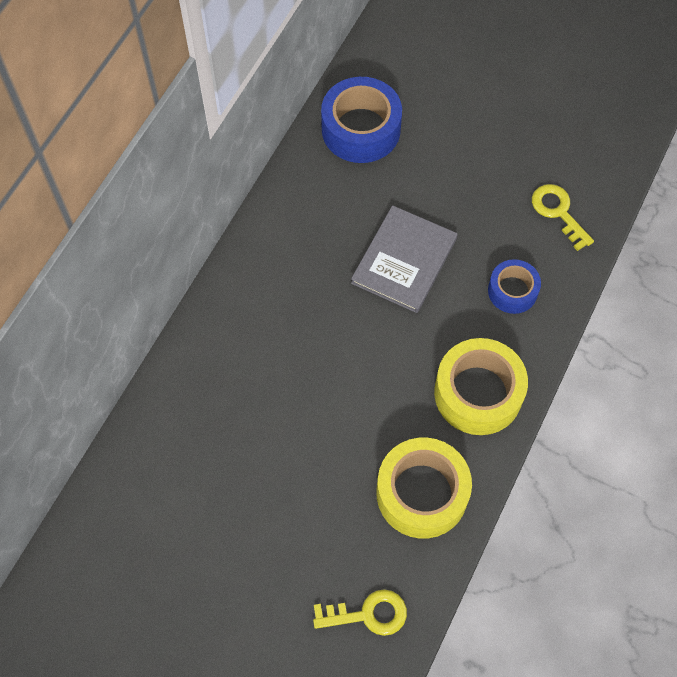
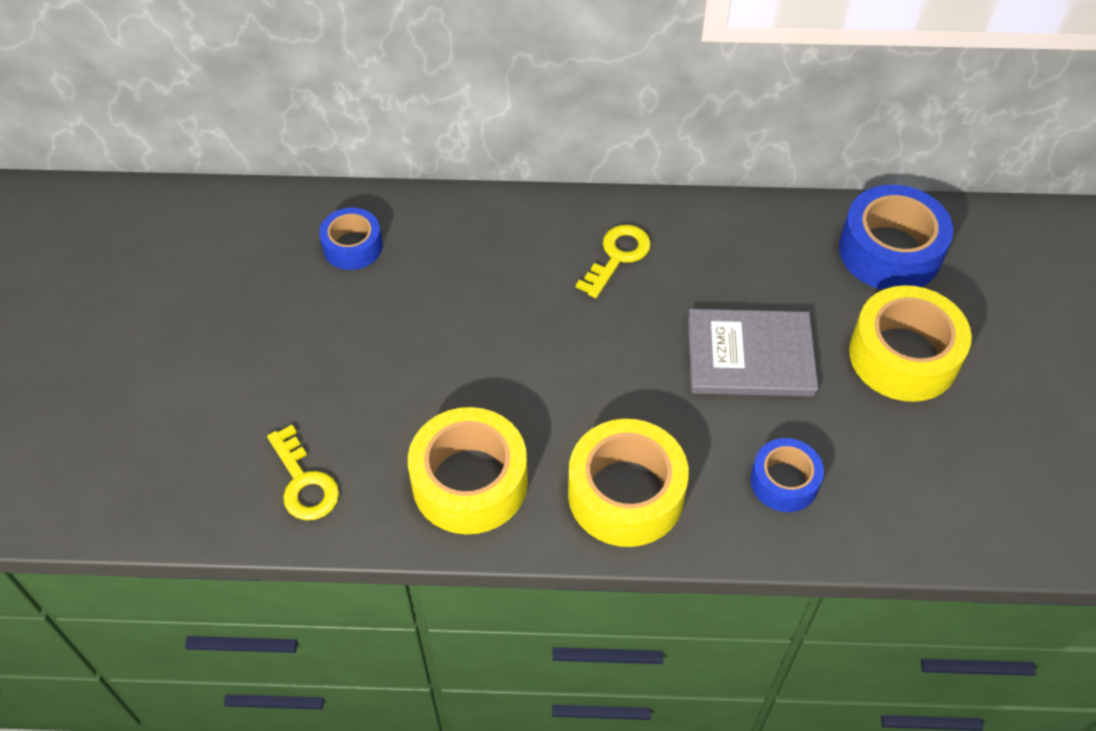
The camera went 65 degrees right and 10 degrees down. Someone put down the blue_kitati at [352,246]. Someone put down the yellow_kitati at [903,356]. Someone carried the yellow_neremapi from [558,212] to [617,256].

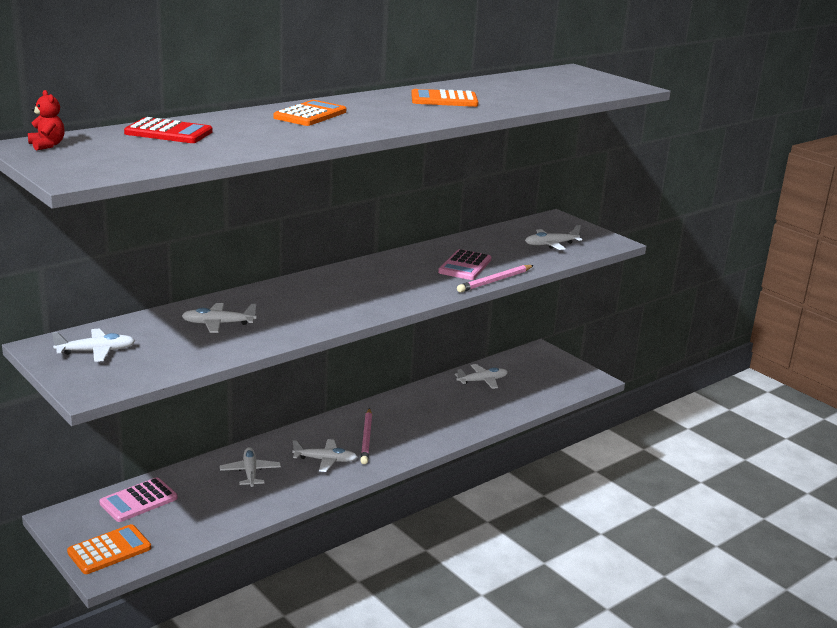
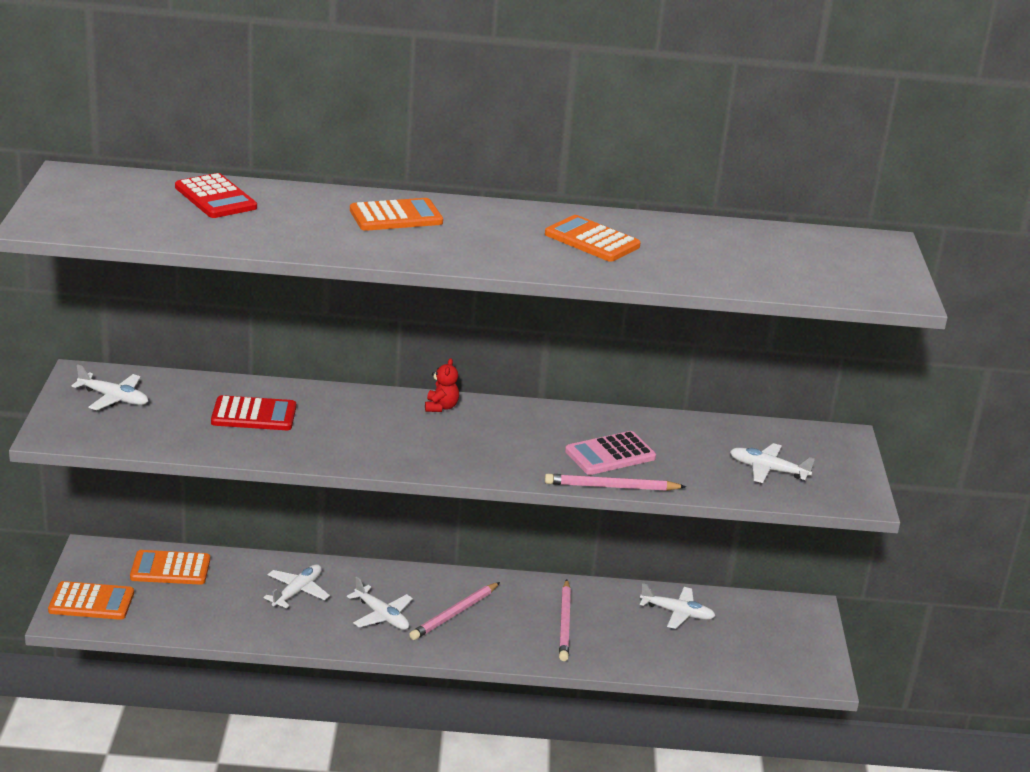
The camera went 40 degrees right and 5 degrees up. Someone put down the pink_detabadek at [565,623]. Someone carried the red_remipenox from [47,145] to [441,407]. Someone swapped the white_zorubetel at [218,324] for the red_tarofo at [254,415]. Someone repainted the pink_tarofo at [138,501], which became the orange_tarofo at [170,569].

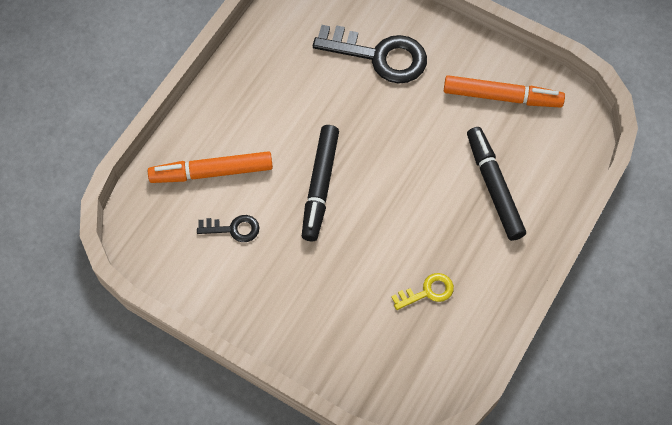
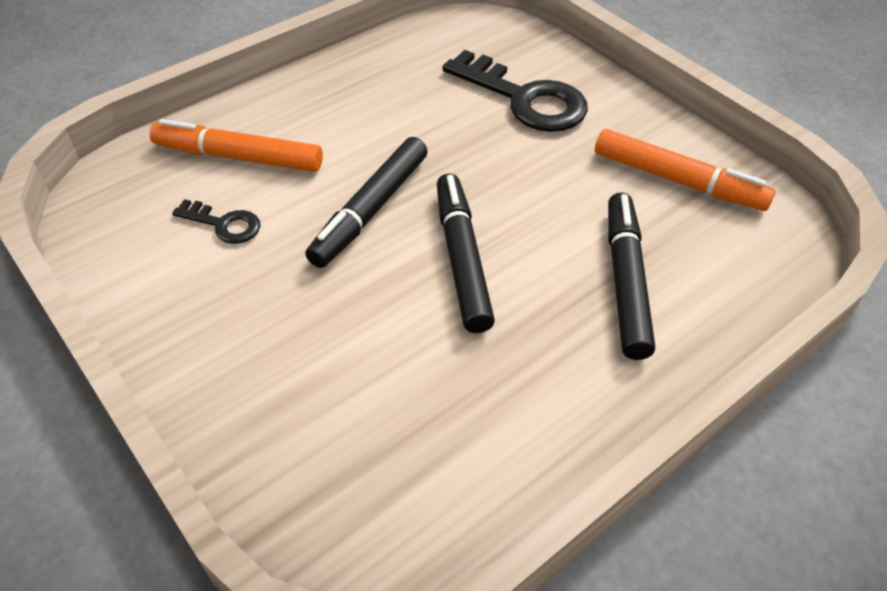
The camera went 20 degrees right and 15 degrees down. Someone took away the yellow_neremapi at [427,291]. Someone put down the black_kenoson at [462,259].

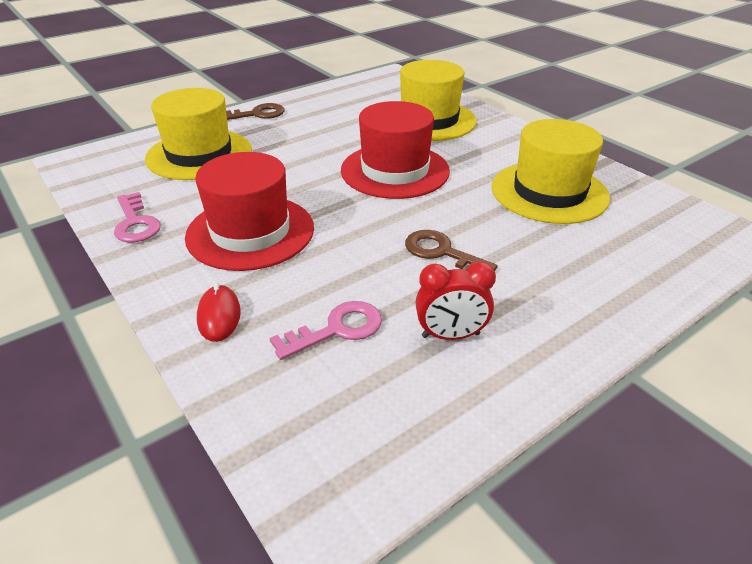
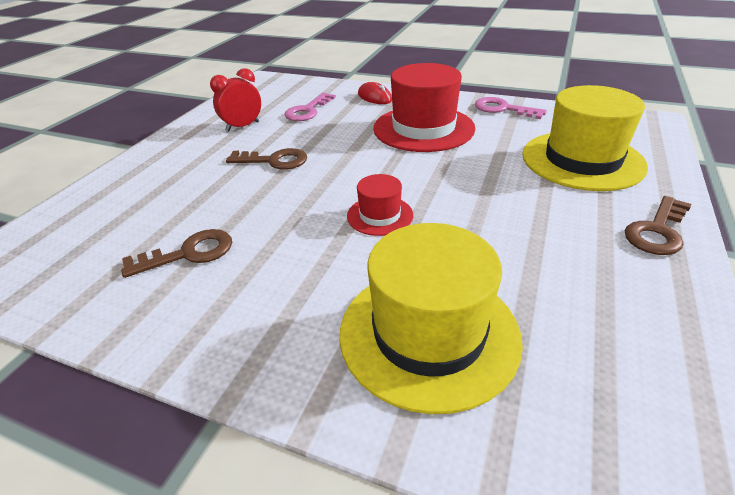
The camera went 150 degrees right and 0 degrees up. Someone swapped the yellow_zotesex at [549,192] for the brown_neremapi at [189,253]. Someone scaled the red_zotesex at [395,170] by 0.50.

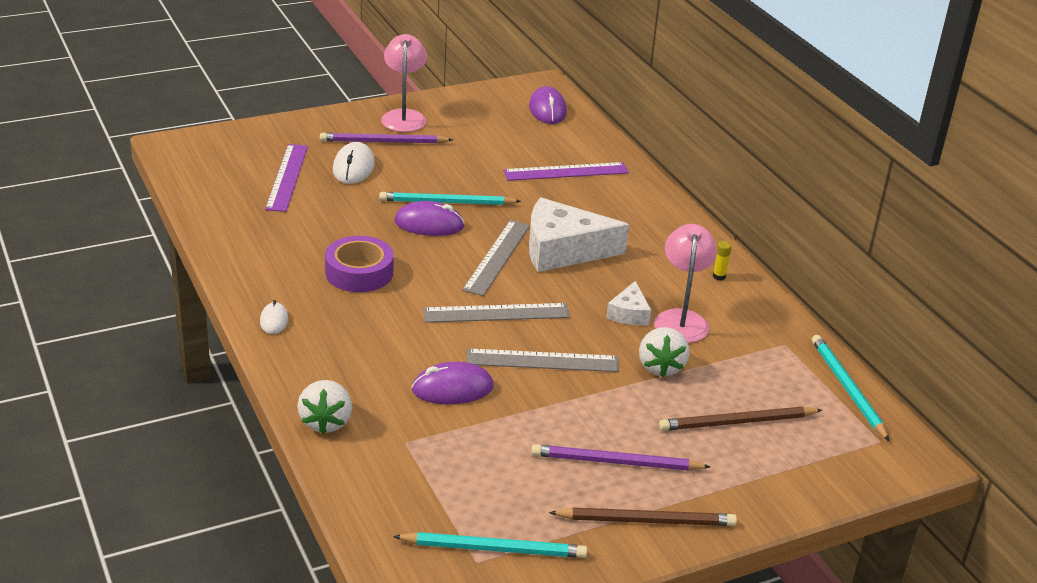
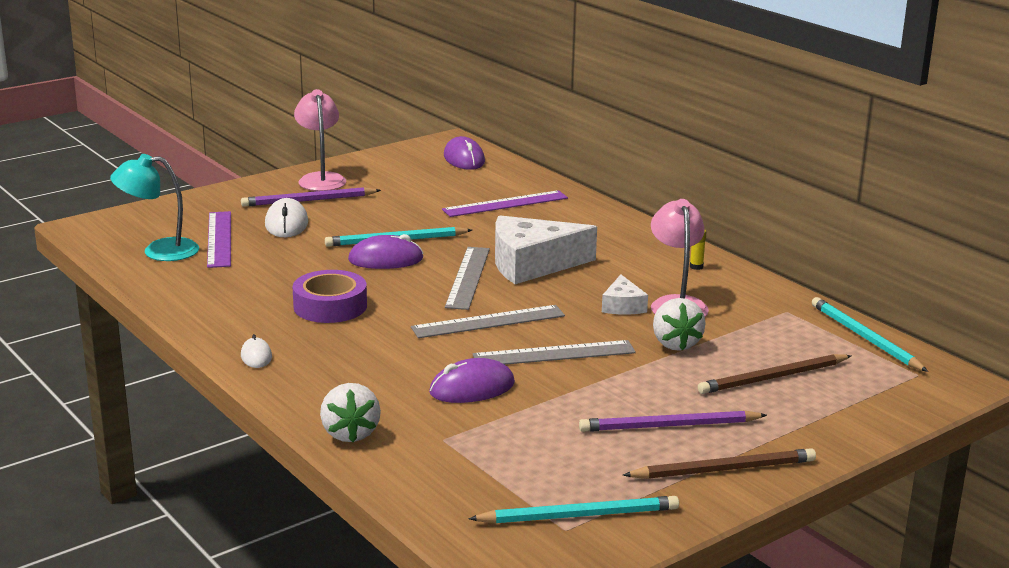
The camera went 10 degrees left and 10 degrees down. Someone put down the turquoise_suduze at [159,251].

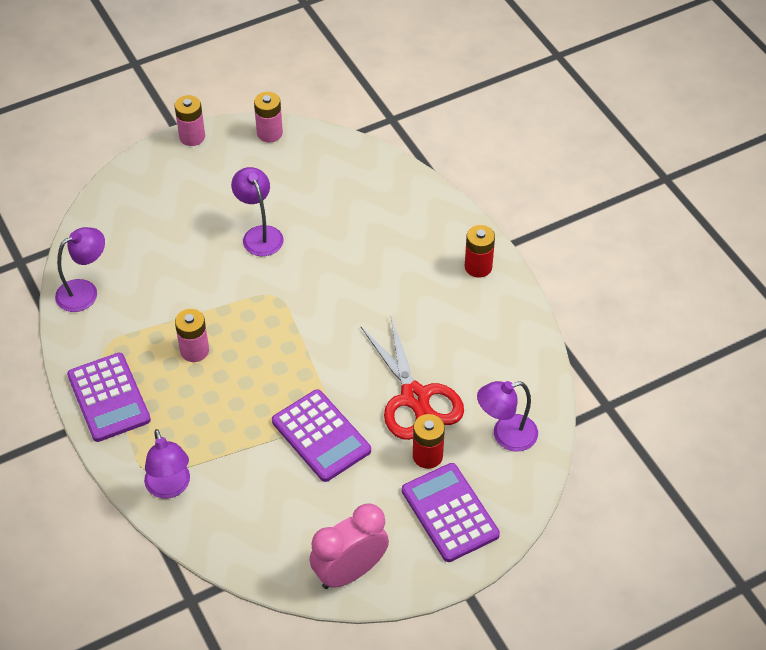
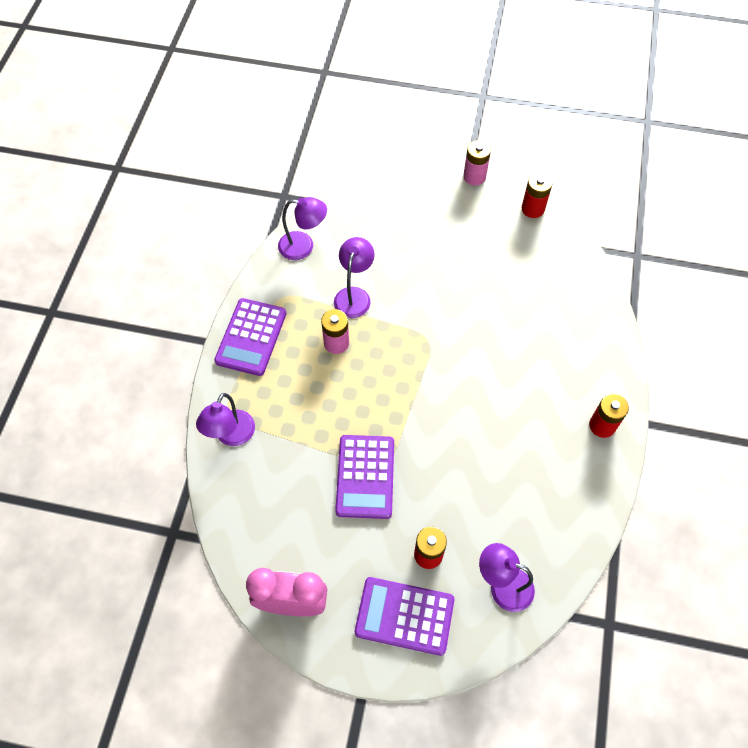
The camera went 40 degrees right and 10 degrees up. Someone took away the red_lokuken at [415,397]. Someone carried the purple_suduze from [259,234] to [354,295]. Someone repainted the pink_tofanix at [269,133], which became the red_tofanix at [532,209]. Someone rotated the purple_tarofo at [450,513] by 90 degrees counterclockwise.

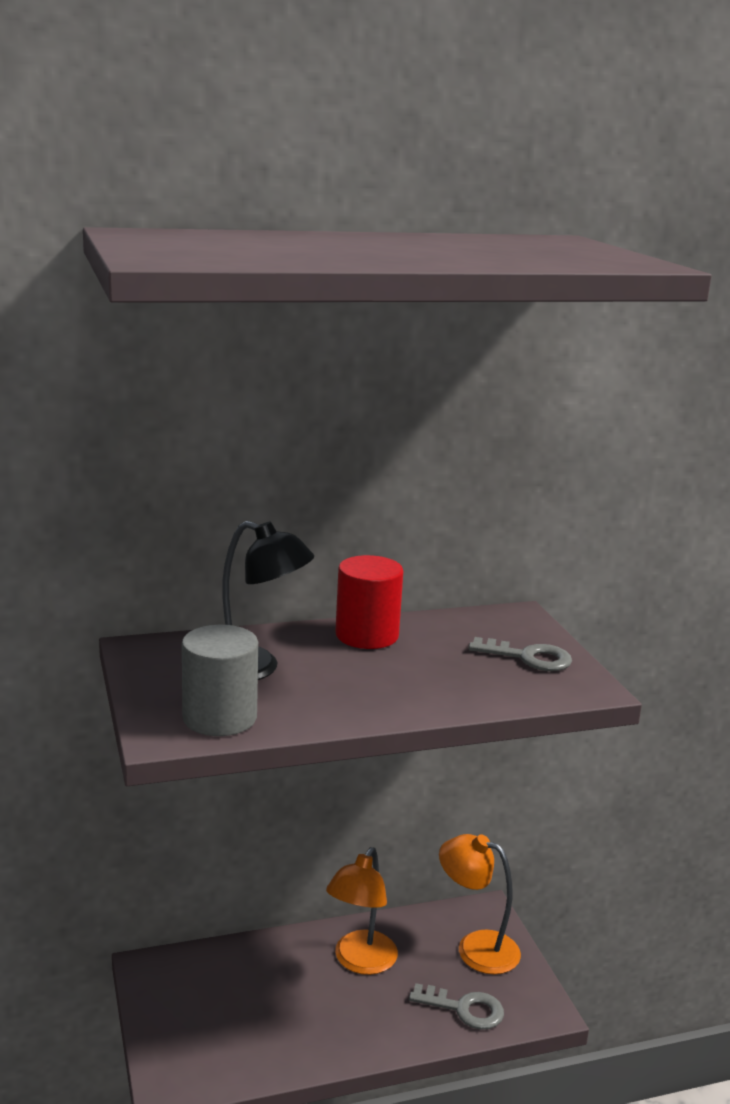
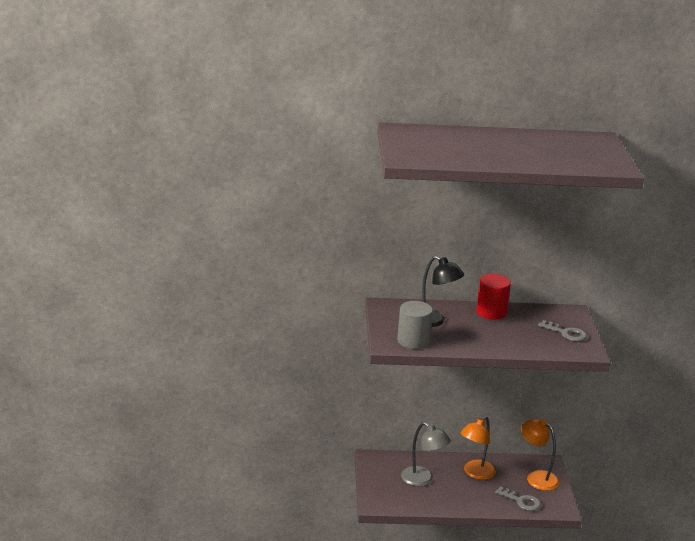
The camera went 15 degrees right and 5 degrees up. Someone put down the grey_suduze at [422,480].

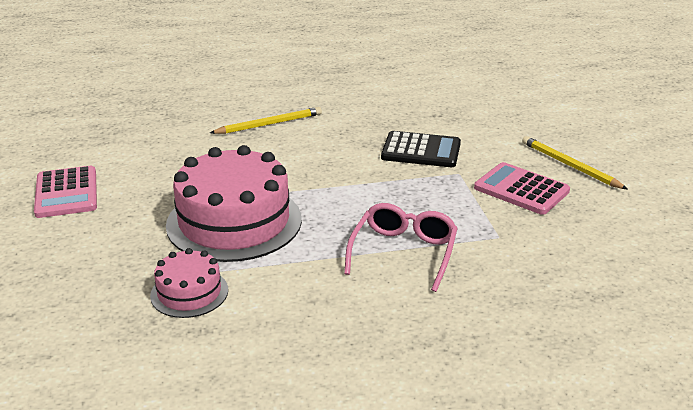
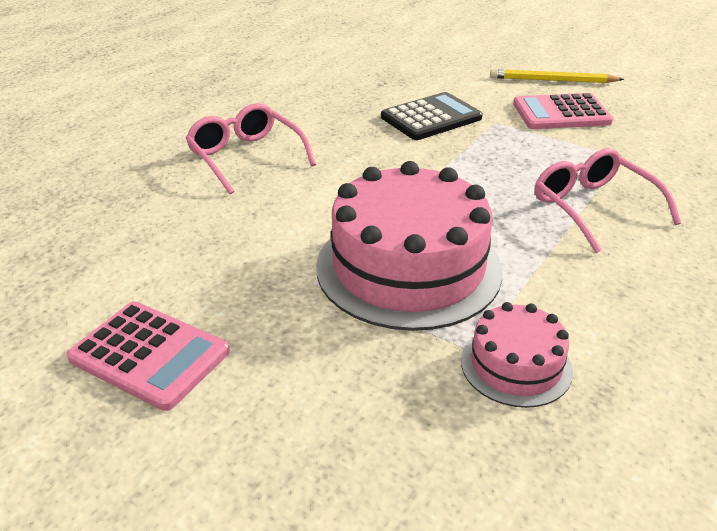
The camera went 45 degrees left and 5 degrees up. Someone swapped the yellow_detabadek at [269,124] for the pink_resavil at [246,157].

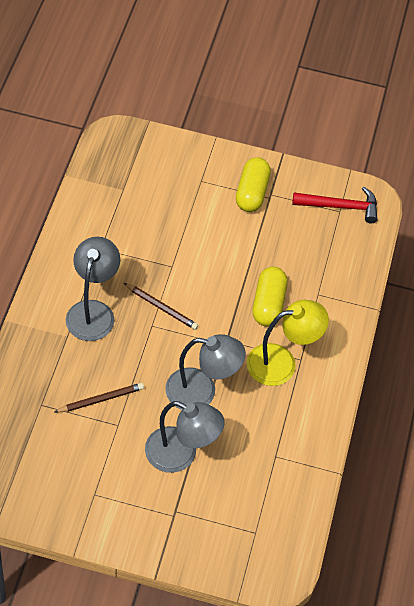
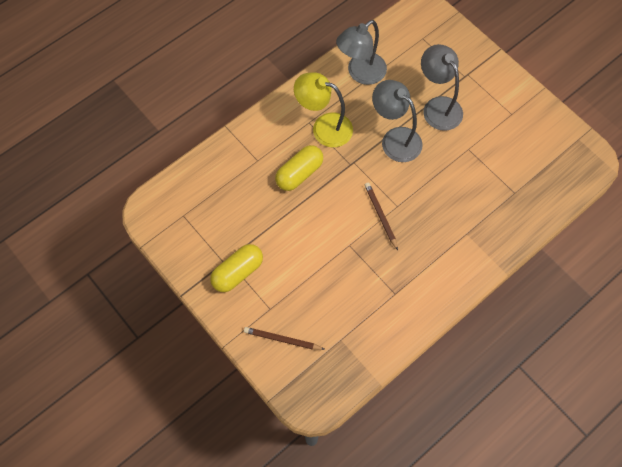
The camera went 140 degrees left and 10 degrees up. Someone took away the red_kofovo at [340,206]. Someone carried the brown_detabadek from [101,399] to [282,339]. Someone carried the grey_suduze from [93,311] to [360,73].

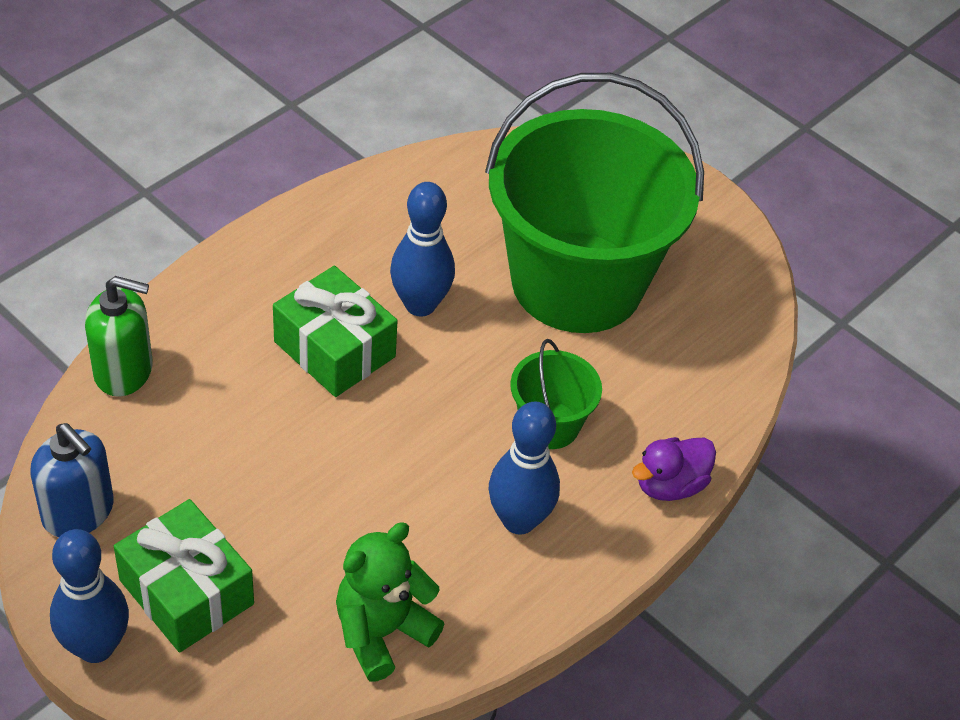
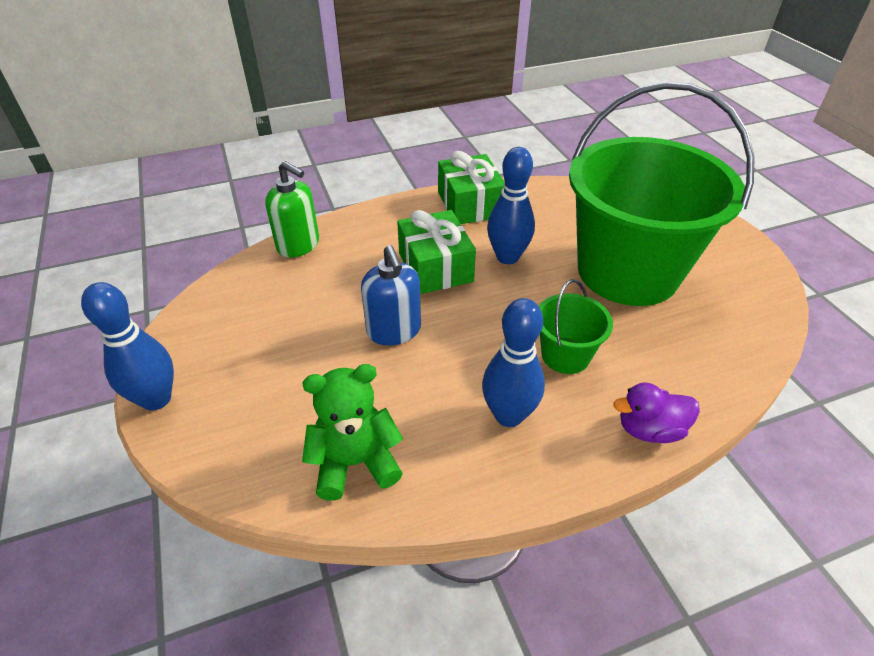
The camera went 30 degrees right and 5 degrees down. Someone carried the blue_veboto from [78,512] to [394,331]. Someone carried the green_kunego from [186,592] to [470,204].

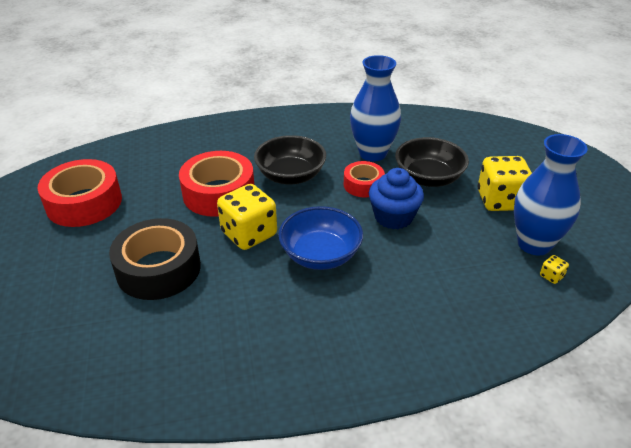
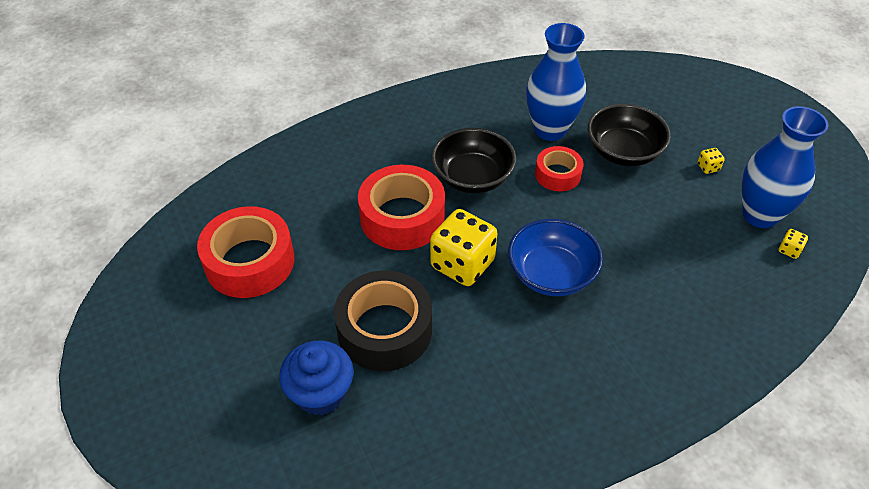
The camera went 15 degrees left and 10 degrees up. Someone carried the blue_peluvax from [393,217] to [321,393]. Someone scaled the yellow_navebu at [500,201] by 0.40.

